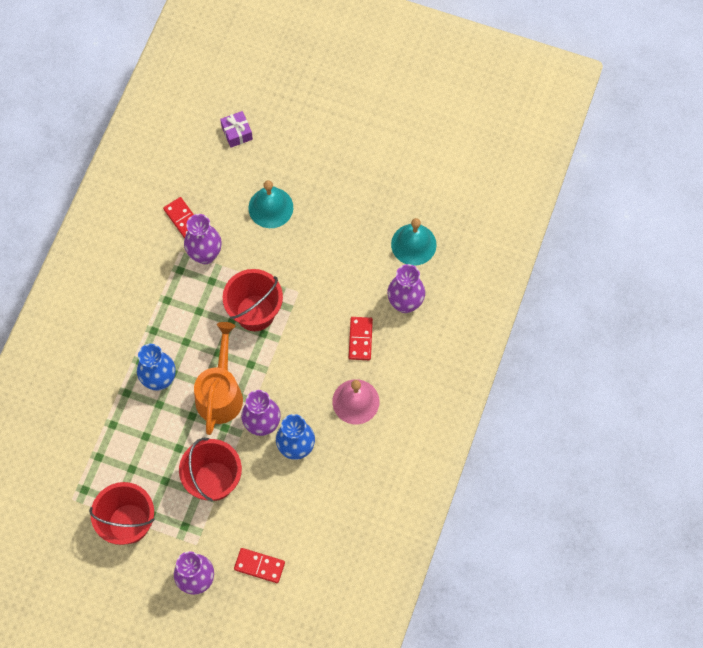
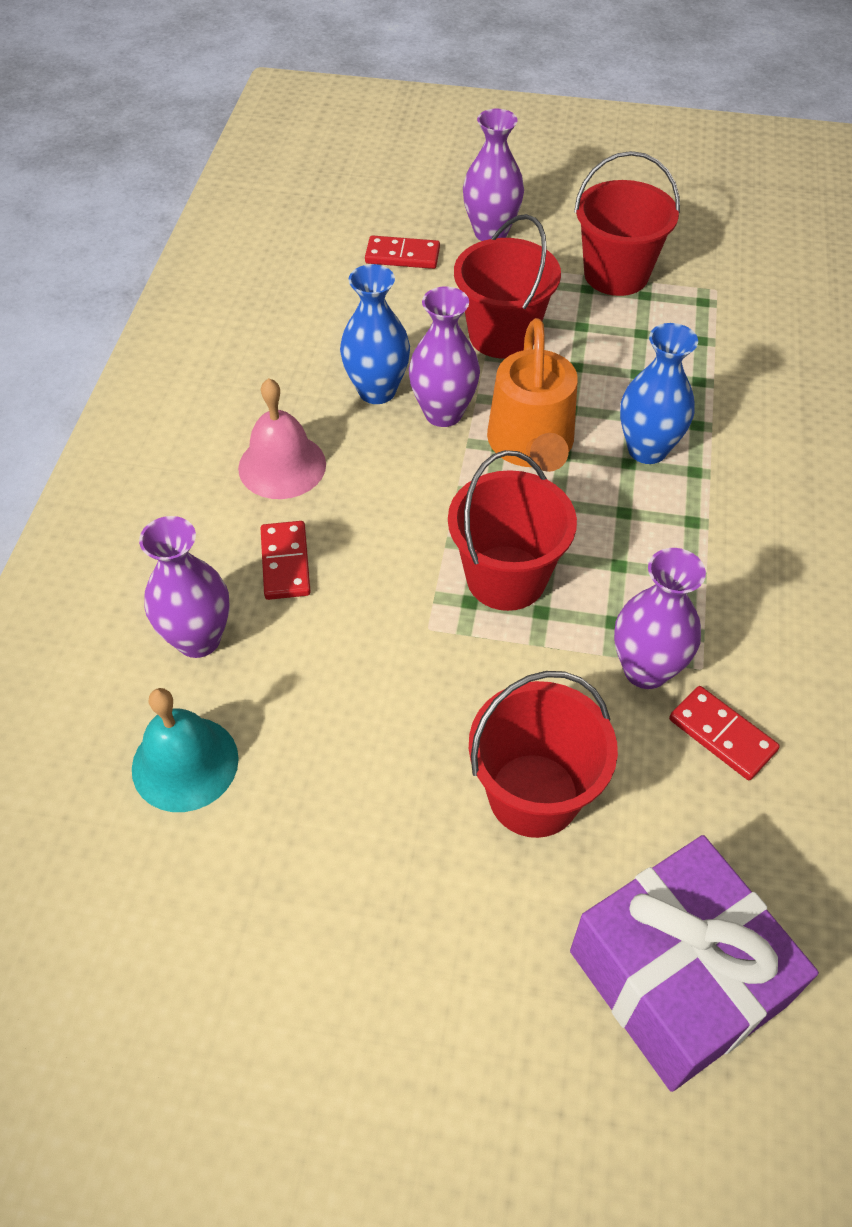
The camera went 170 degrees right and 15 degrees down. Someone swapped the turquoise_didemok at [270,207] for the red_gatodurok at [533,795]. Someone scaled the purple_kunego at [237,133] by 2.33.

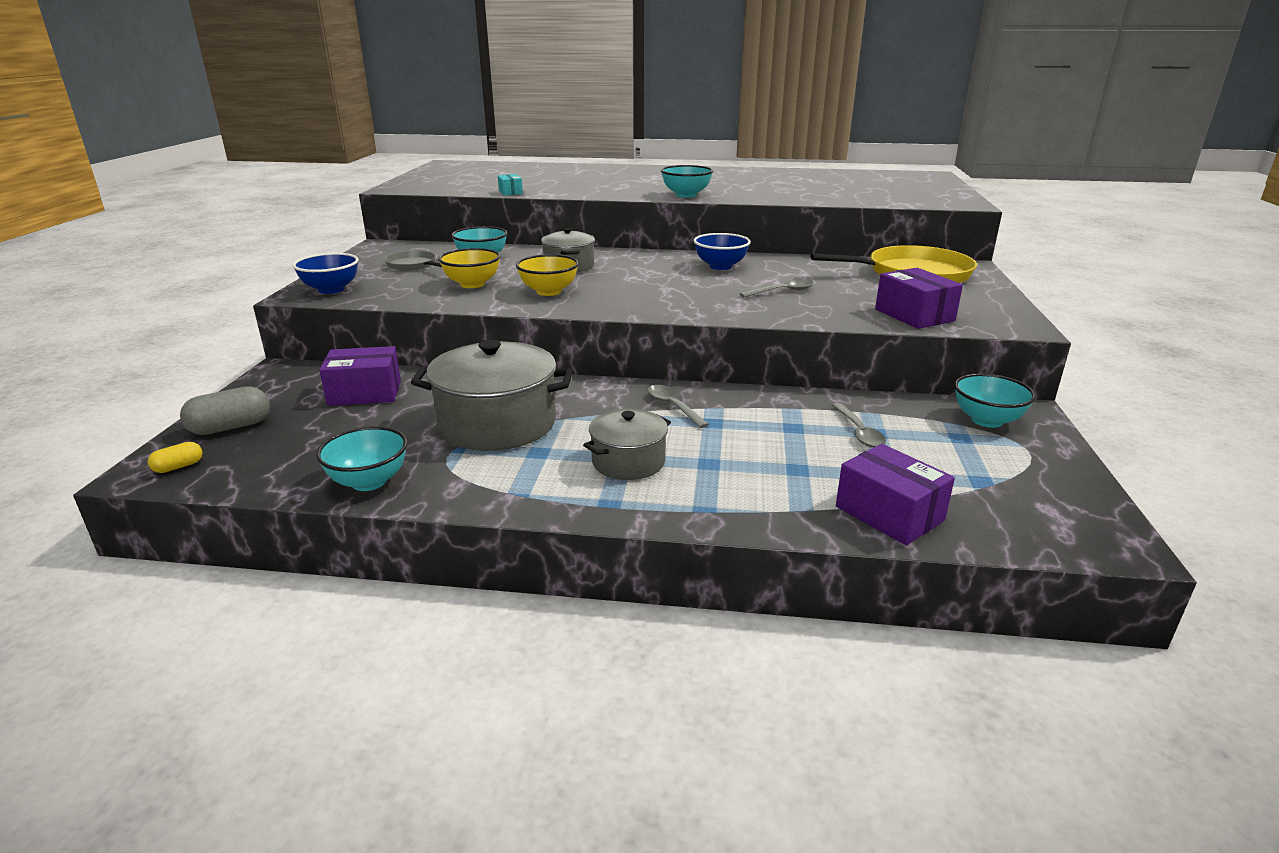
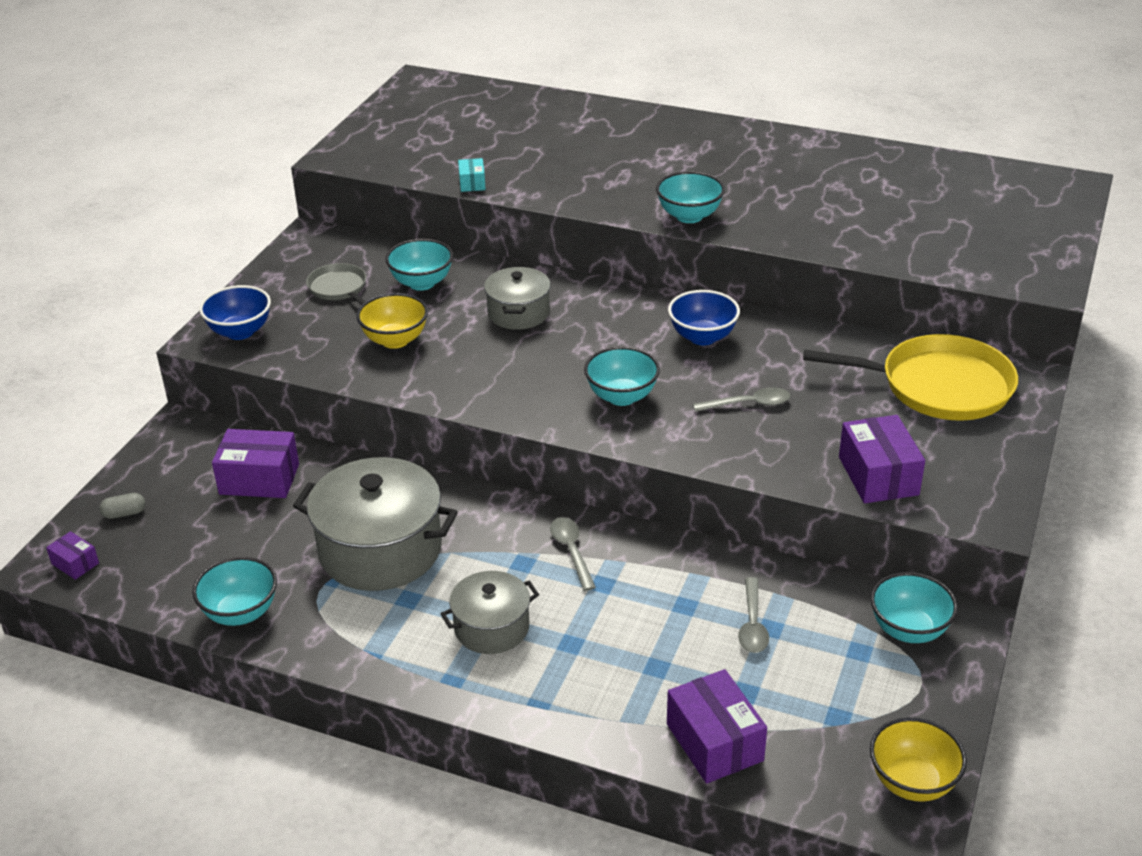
The camera went 15 degrees right and 10 degrees up. Someone put down the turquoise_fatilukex at [621,396]. Someone carried the yellow_fatilukex from [548,291] to [912,782]. Someone swapped the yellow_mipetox at [178,467] for the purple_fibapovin at [75,563]. Someone scaled the grey_mipetox at [231,427] by 0.55.

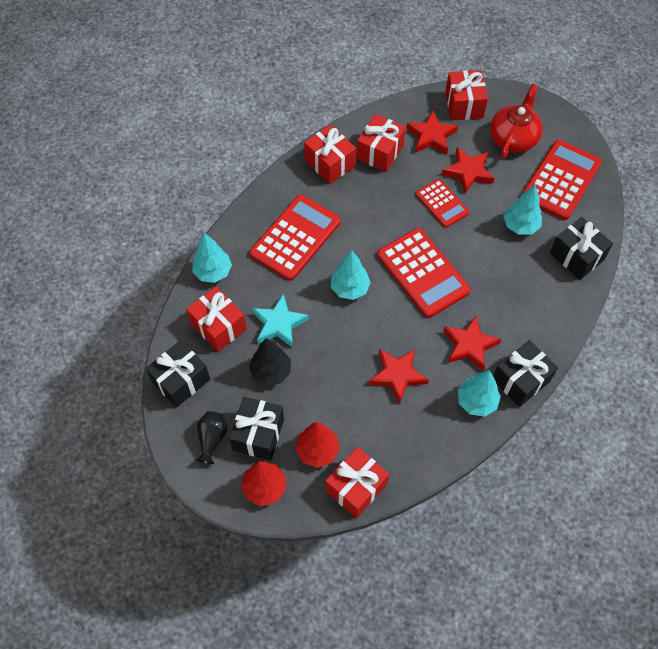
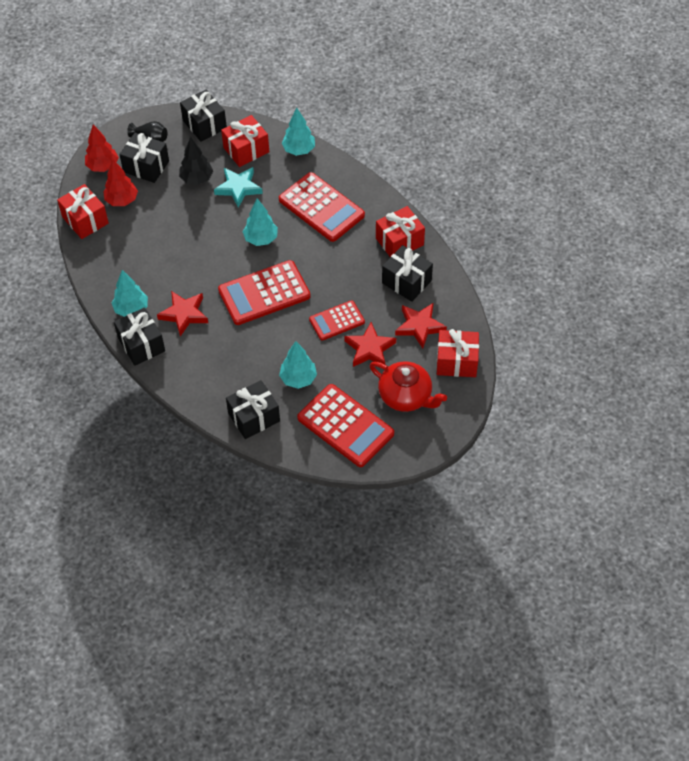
The camera went 100 degrees right and 5 degrees down. Someone took away the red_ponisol at [397,375]. Someone repainted the red_kunego at [379,152], which became the black_kunego at [406,282].

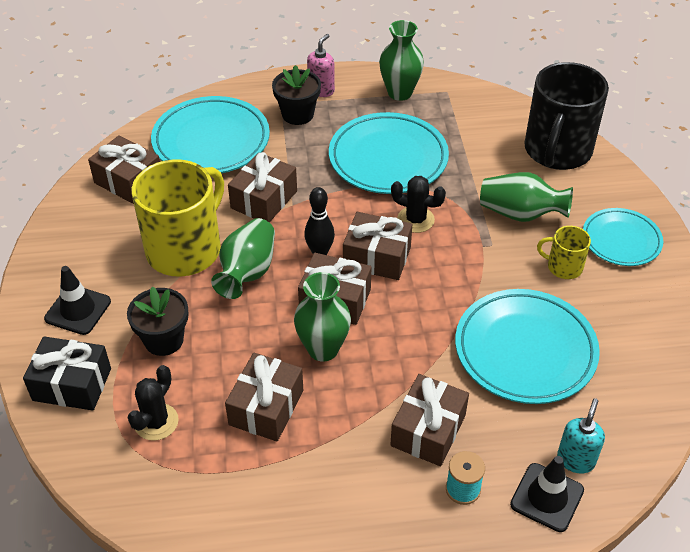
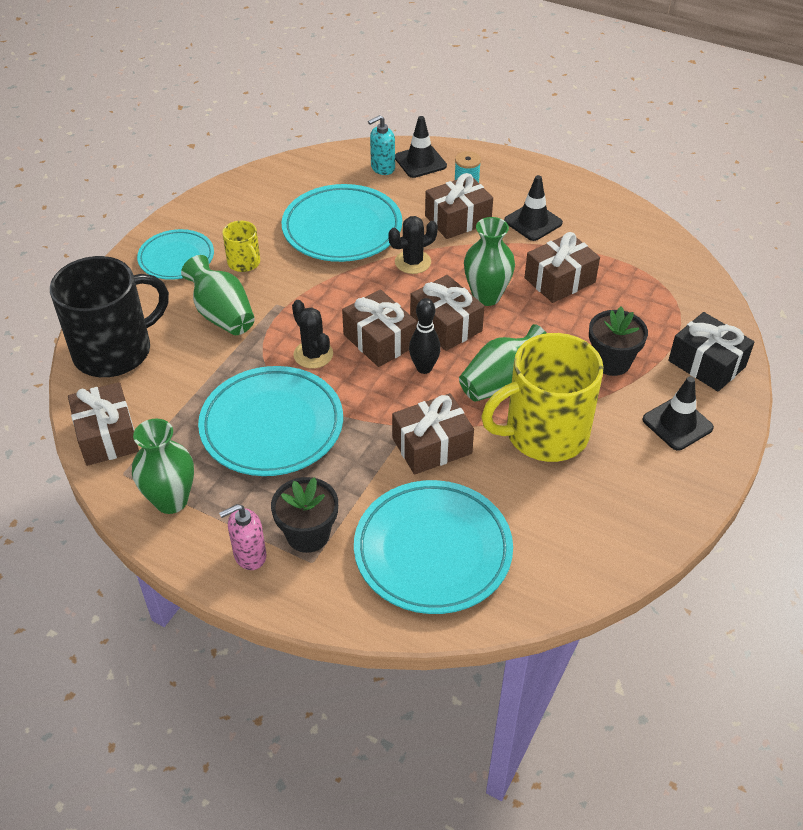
The camera went 145 degrees left and 0 degrees up. Someone put down the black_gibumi at [533,222]. Someone carried the brown_kunego from [128,181] to [107,436]. Someone carried the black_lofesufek from [156,422] to [413,262].

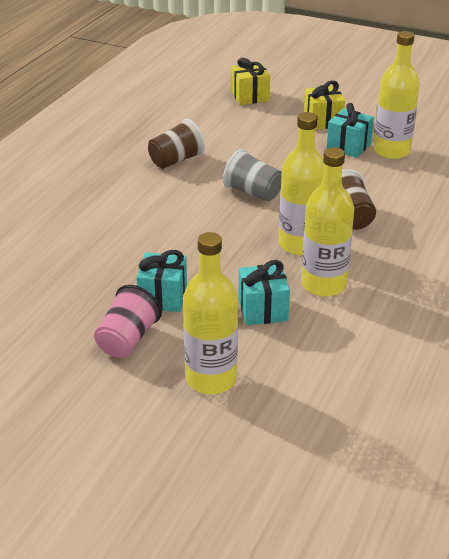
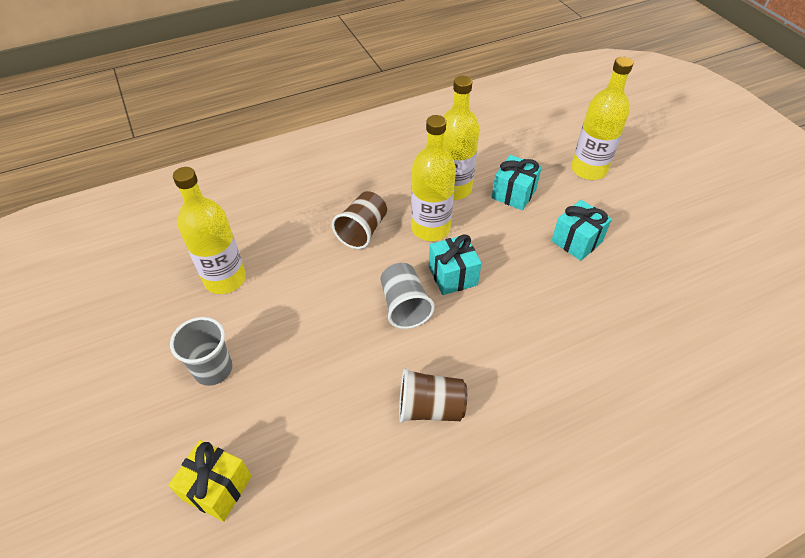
The camera went 140 degrees left and 15 degrees up. Someone took away the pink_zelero at [127,340]. Someone carried the turquoise_kunego from [348,146] to [453,276]. Someone swapped the yellow_kunego at [323,121] for the grey_zelero at [213,369].

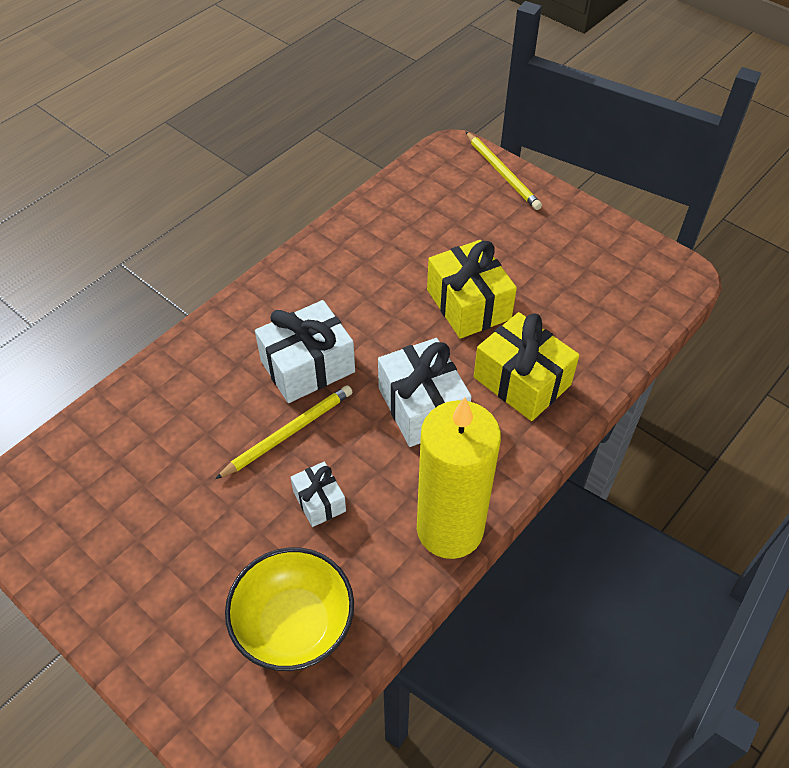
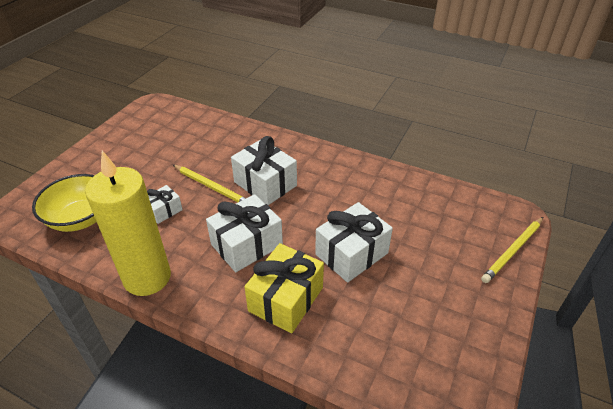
The camera went 75 degrees right and 10 degrees down. Someone repainted the yellow_kunego at [468,304], which became the white_kunego at [351,253].

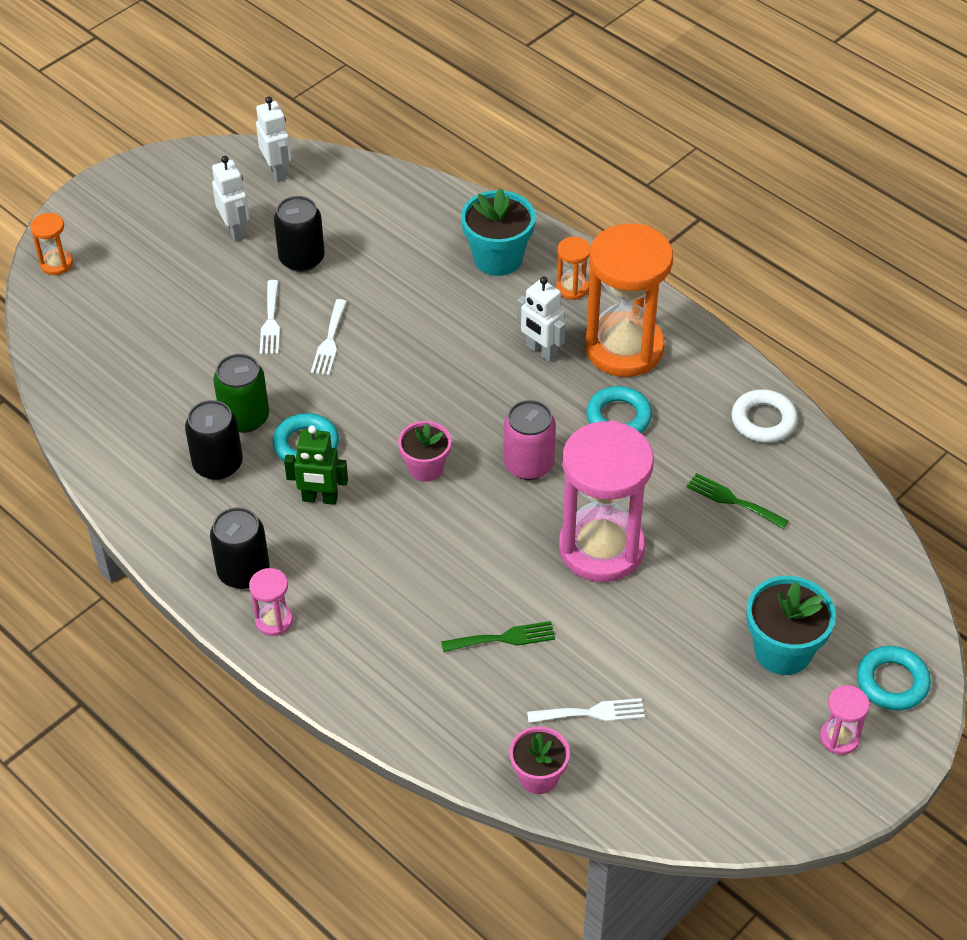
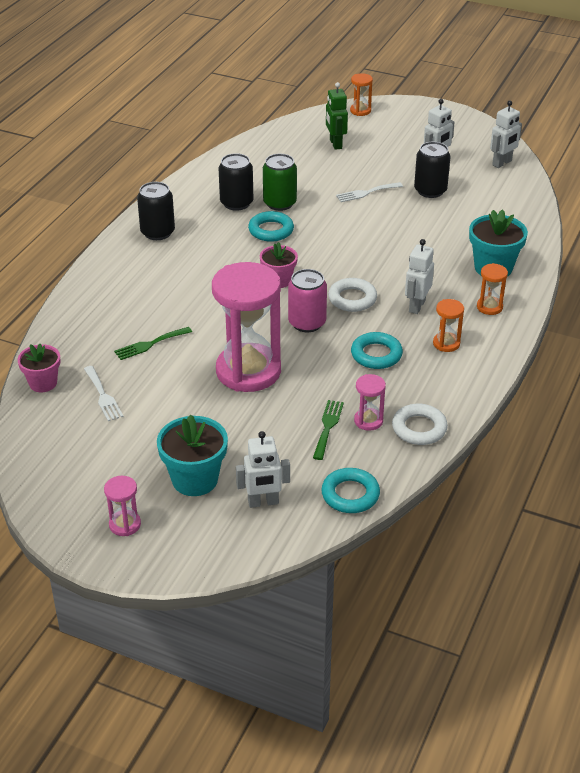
The camera went 70 degrees right and 10 degrees down. Someone took away the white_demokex at [329,341]. Someone put down the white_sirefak at [263,502]. Someone put down the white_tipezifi at [352,299]. Someone carried the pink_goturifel from [274,620] to [368,421]. Someone carried the green_sirefak from [320,499] to [335,144]. Someone carried the turquoise_tipezifi from [892,682] to [350,494]. Someone rotated the green_demokex at [503,638] by 90 degrees clockwise. Someone scaled the orange_goturifel at [624,348] by 0.43.

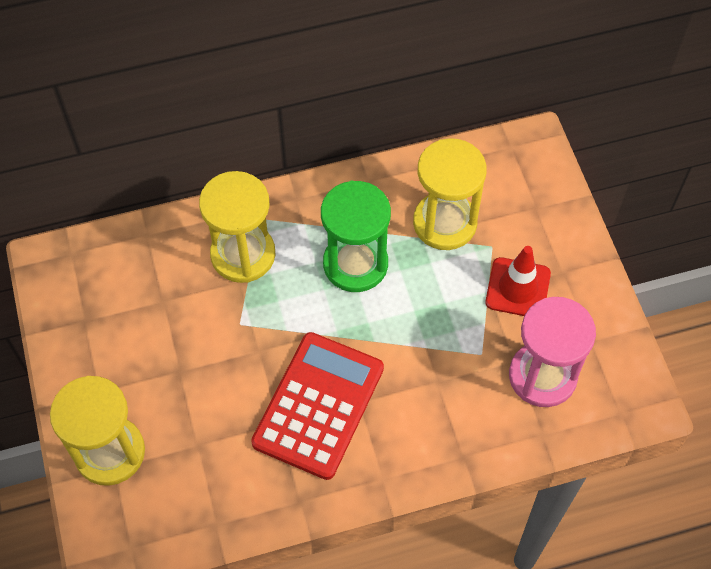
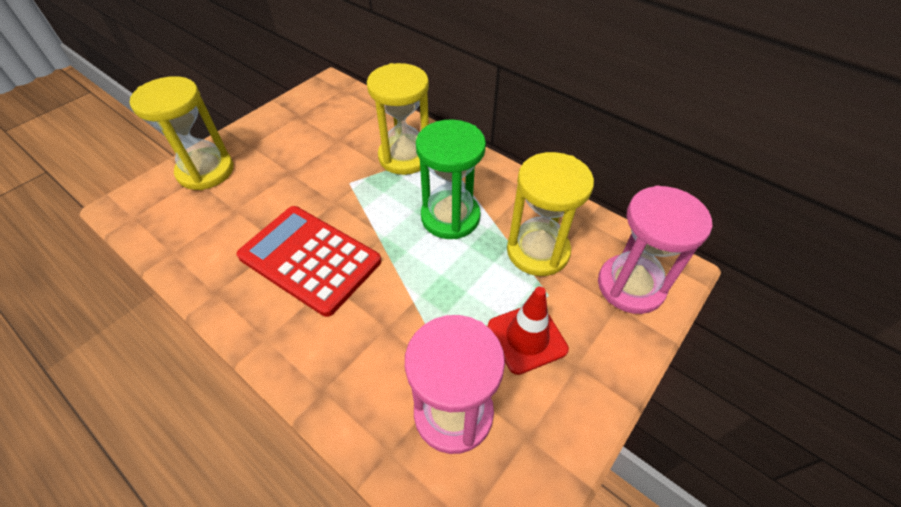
The camera went 55 degrees right and 10 degrees down. Someone put down the pink_goturifel at [630,286]. Someone rotated the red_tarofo at [318,405] by 135 degrees counterclockwise.

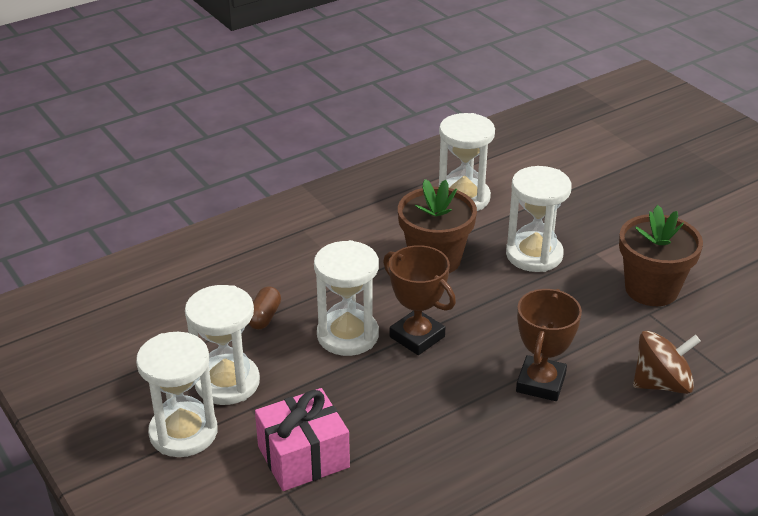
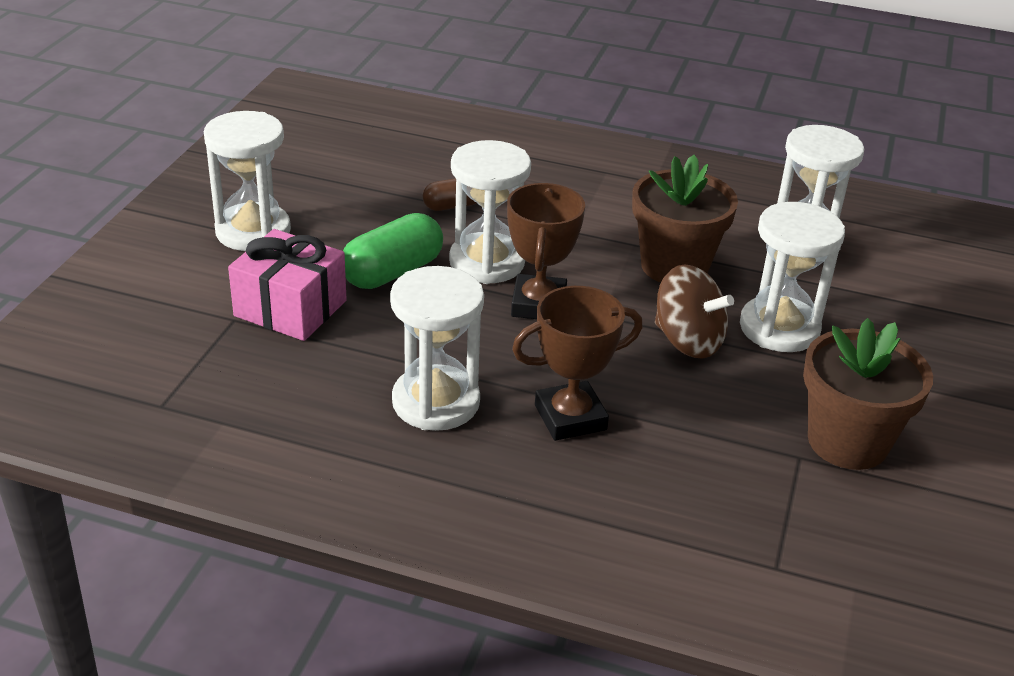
The camera went 50 degrees right and 0 degrees up. Someone put down the green_mipetox at [392,272]. Someone carried the white_goturifel from [227,383] to [436,402]. Someone carried the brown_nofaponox from [661,383] to [687,341].

